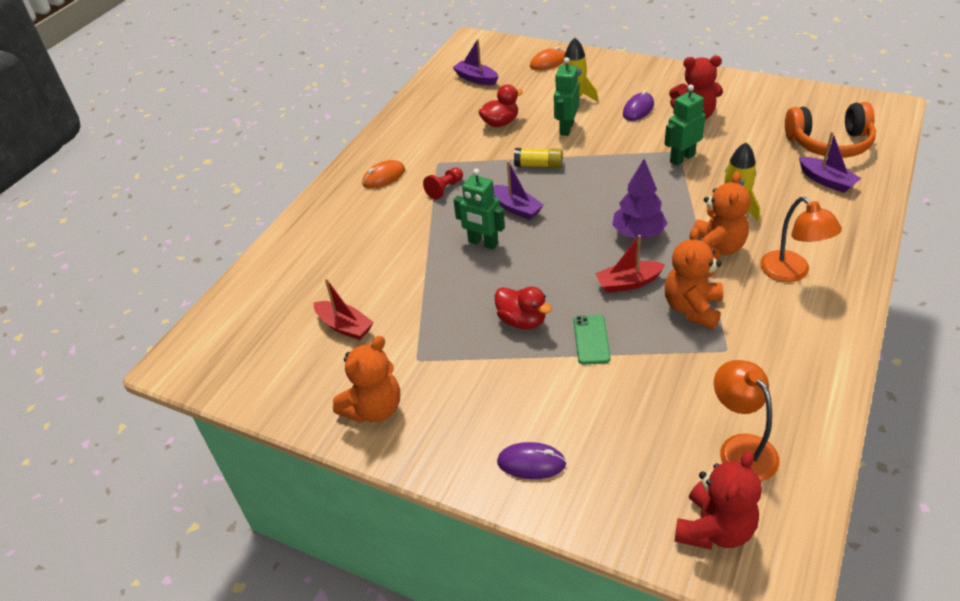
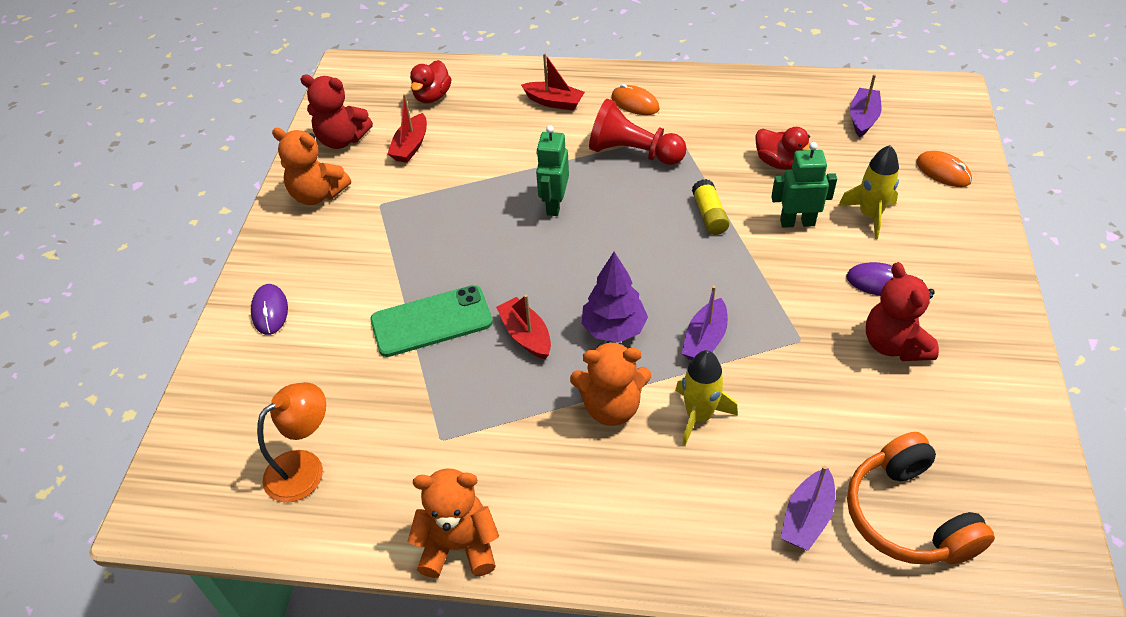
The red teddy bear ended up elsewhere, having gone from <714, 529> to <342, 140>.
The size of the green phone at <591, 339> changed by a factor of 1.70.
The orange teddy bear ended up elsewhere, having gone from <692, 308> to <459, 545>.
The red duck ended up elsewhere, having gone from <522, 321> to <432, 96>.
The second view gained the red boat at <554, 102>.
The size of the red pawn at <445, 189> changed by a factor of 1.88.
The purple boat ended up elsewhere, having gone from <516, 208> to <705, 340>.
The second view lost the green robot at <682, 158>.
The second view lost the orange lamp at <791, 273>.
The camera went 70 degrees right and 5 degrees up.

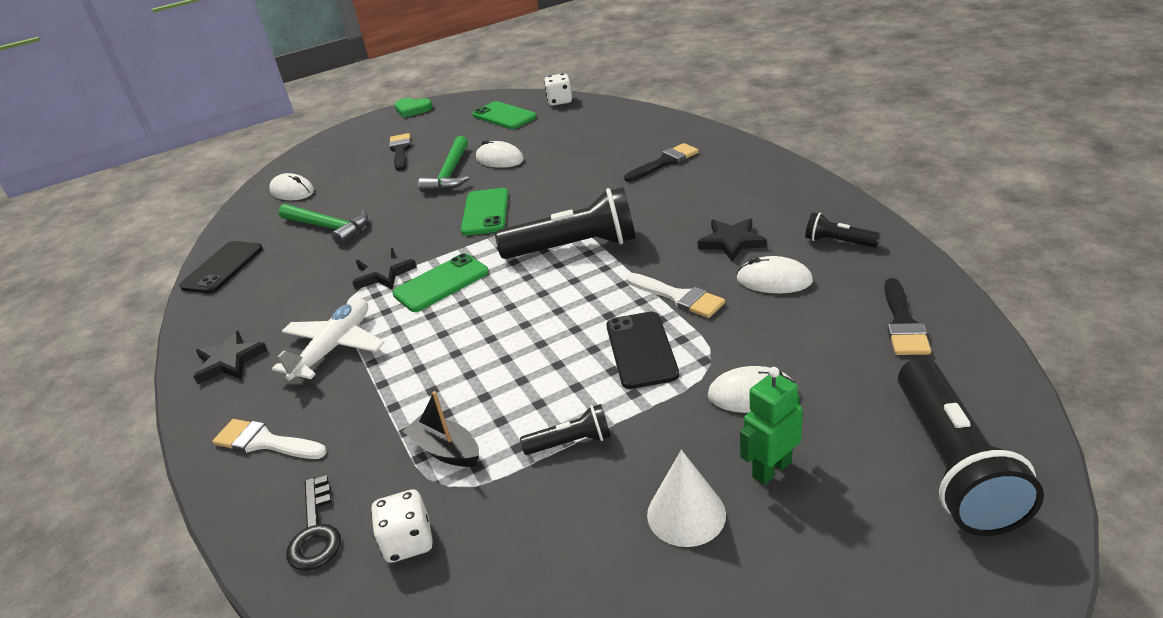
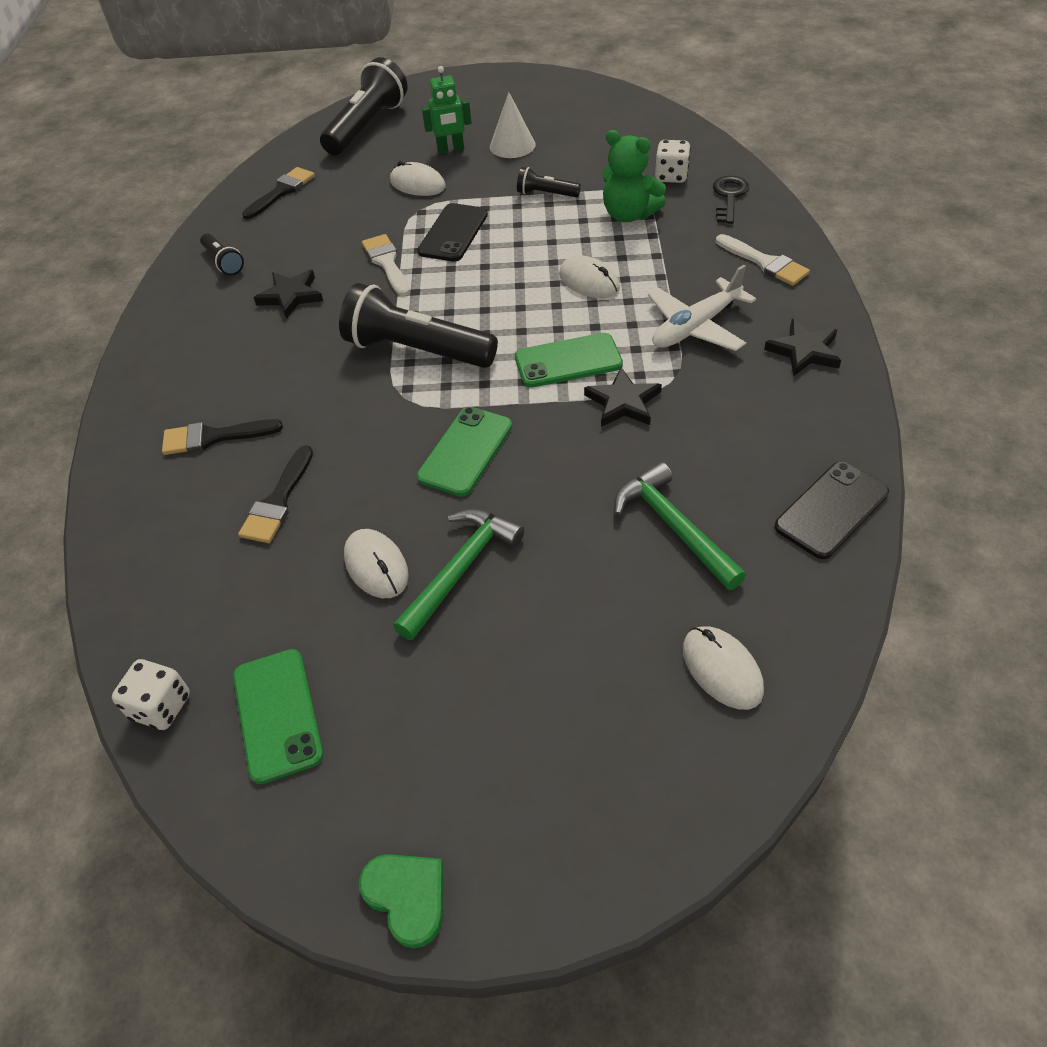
The black brush ended up elsewhere, having gone from <400, 151> to <278, 501>.
The white mouse ended up elsewhere, having gone from <774, 280> to <589, 281>.
Where the black boat stood at <446, 450>, the green teddy bear came to stand at <629, 215>.
The camera went 155 degrees left and 15 degrees up.

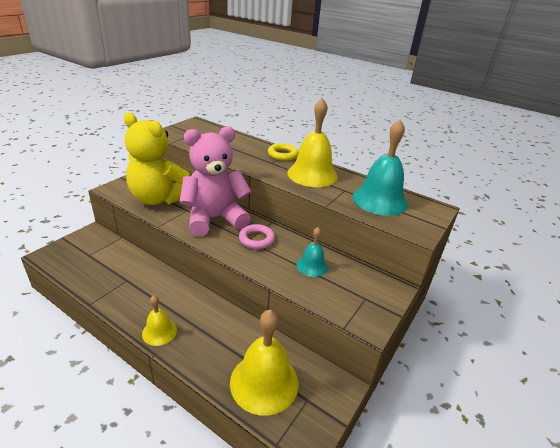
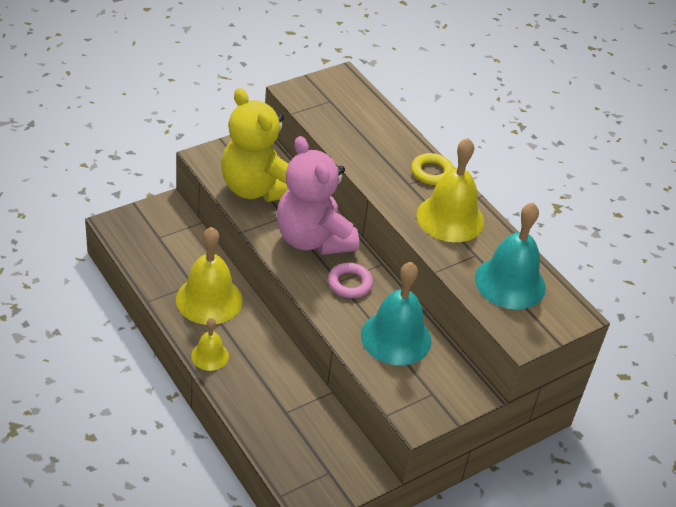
The yellow bell ended up elsewhere, having gone from <264, 382> to <209, 299>.
The pink teddy bear at <214, 219> ended up facing another way, 120 degrees counterclockwise from before.
The size of the turquoise bell at <312, 266> changed by a factor of 1.84.
The camera went 20 degrees right and 10 degrees up.

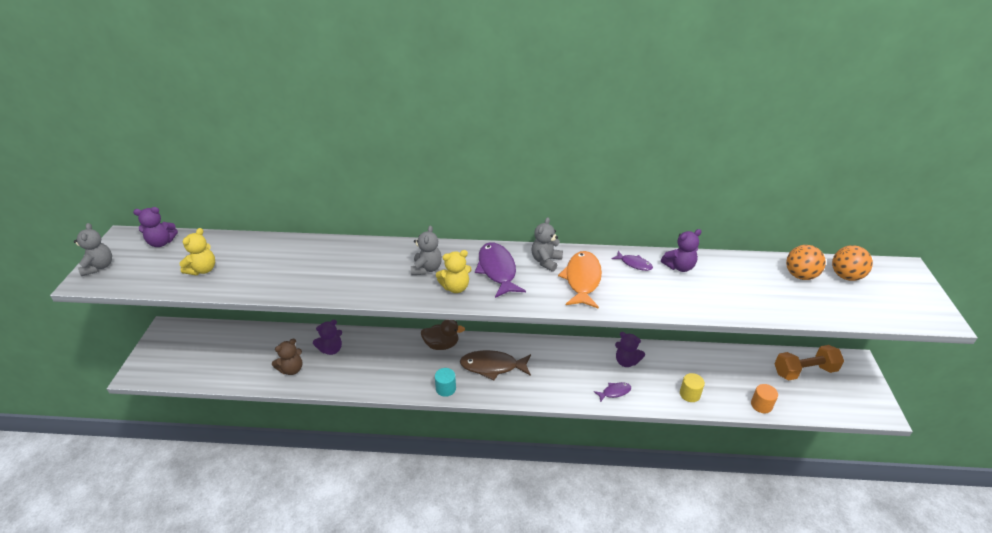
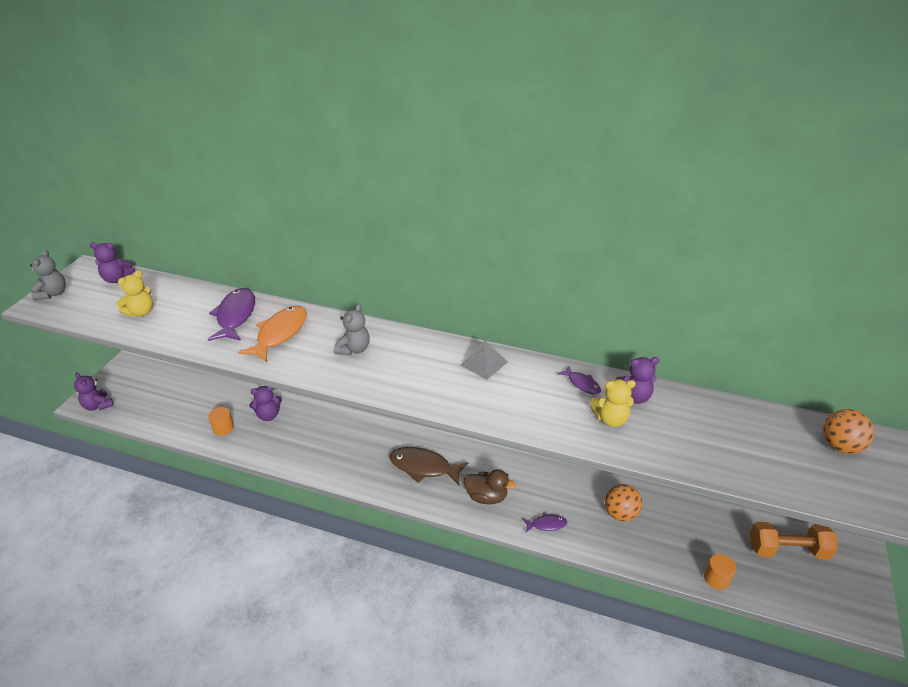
The purple teddy bear ended up elsewhere, having gone from <626, 361> to <98, 405>.
The purple fish ended up elsewhere, having gone from <497, 270> to <235, 316>.
Where the brown teddy bear stood at <291, 369>, the orange cylinder came to stand at <223, 428>.
The orange fish ended up elsewhere, having gone from <582, 280> to <280, 333>.
Where the grey teddy bear stood at <546, 261>, the grey pyramid came to stand at <483, 363>.
The brown duck ended up elsewhere, having gone from <441, 345> to <486, 497>.
The yellow teddy bear ended up elsewhere, having gone from <455, 287> to <610, 419>.
The orange ball ended up elsewhere, having gone from <800, 275> to <620, 513>.
The second view lost the turquoise cylinder at <446, 388>.
The second view lost the yellow cylinder at <689, 394>.
The camera went 15 degrees right and 0 degrees up.

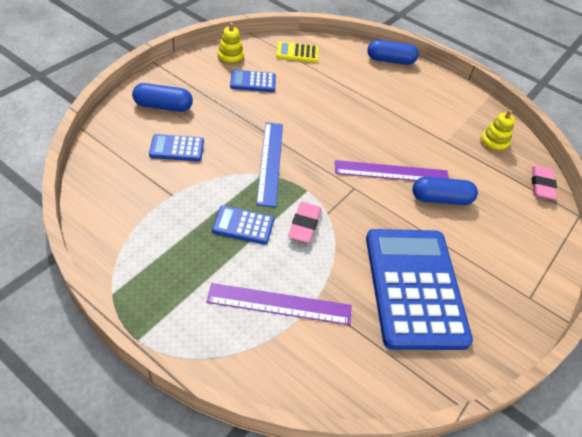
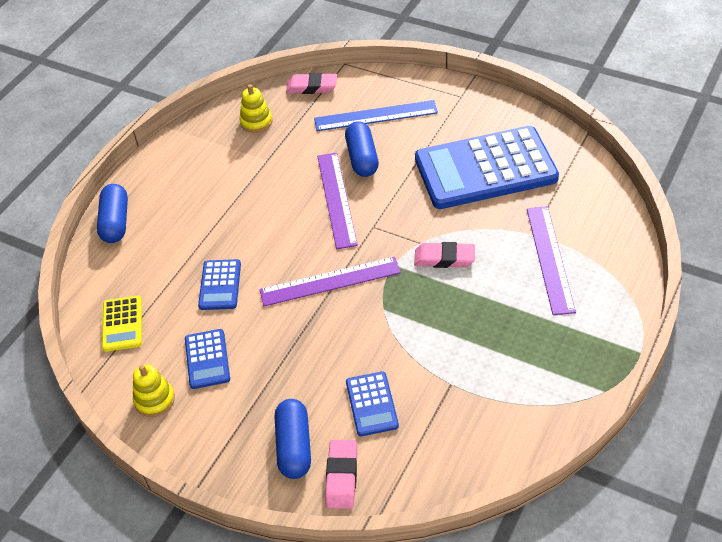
The blue calculator ended up elsewhere, having gone from <243, 225> to <220, 285>.
The second view gained the purple ruler at <330, 281>.
The blue ruler ended up elsewhere, having gone from <270, 162> to <375, 116>.
The second view gained the pink eraser at <342, 476>.
The camera went 90 degrees left and 0 degrees up.

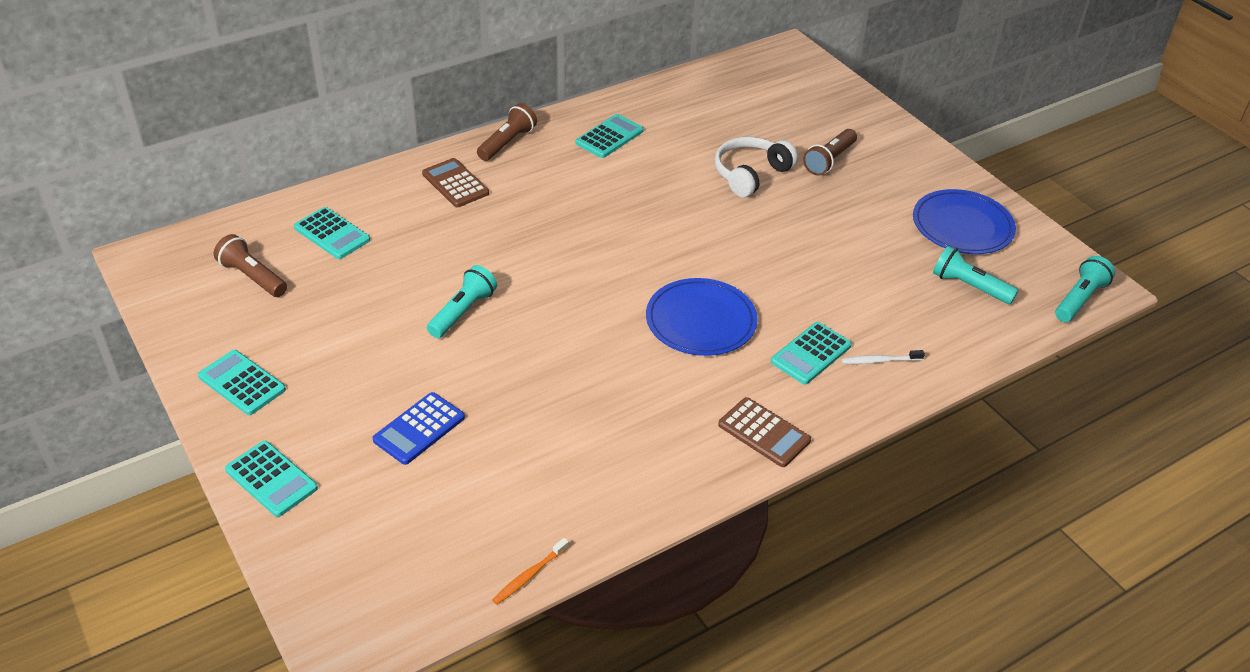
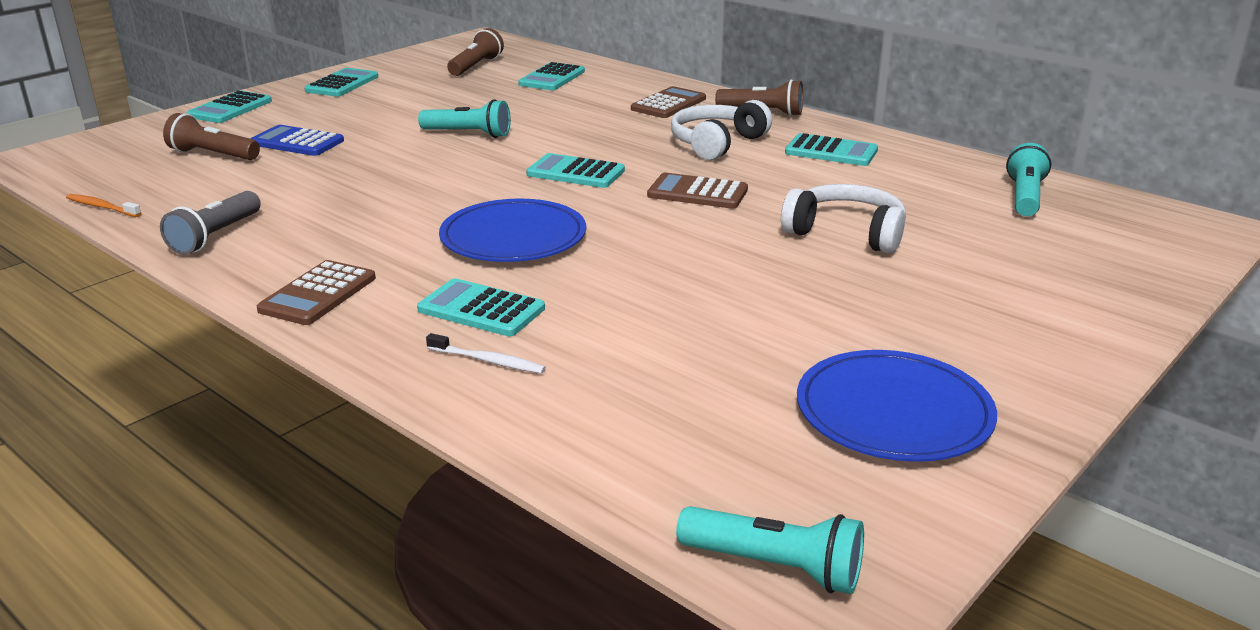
The second view gained the grey flashlight at <215, 236>.
The brown flashlight ended up elsewhere, having gone from <829, 160> to <213, 155>.
The white toothbrush at <880, 361> ended up facing another way, 135 degrees clockwise from before.
The second view gained the turquoise calculator at <575, 173>.
The second view gained the brown calculator at <697, 193>.
The second view gained the white headphones at <716, 143>.
The turquoise flashlight ended up elsewhere, having gone from <969, 286> to <1025, 197>.
The camera went 75 degrees right and 15 degrees down.

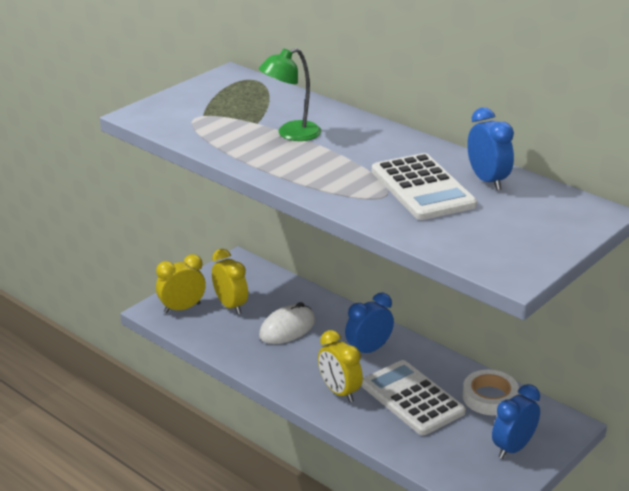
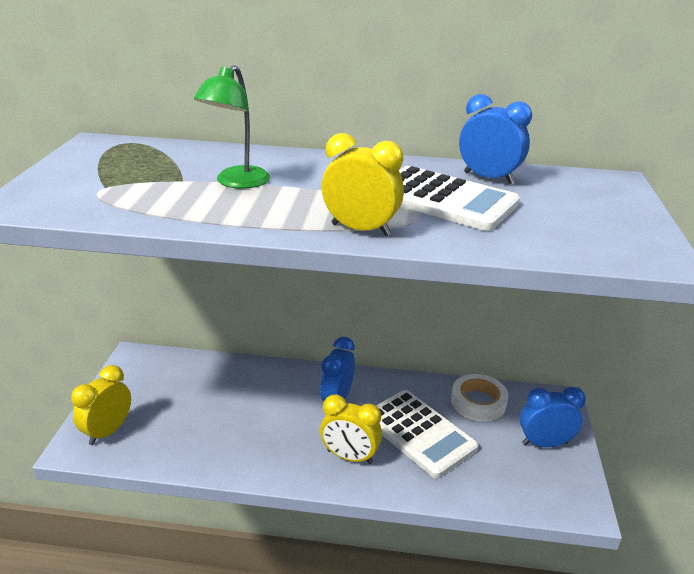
The yellow clock ended up elsewhere, having gone from <230, 305> to <360, 230>.
The white calculator at <412, 398> ended up facing another way, 150 degrees counterclockwise from before.
The blue clock at <513, 448> ended up facing another way, 75 degrees clockwise from before.
The second view lost the white mouse at <287, 328>.
The camera went 35 degrees left and 0 degrees up.

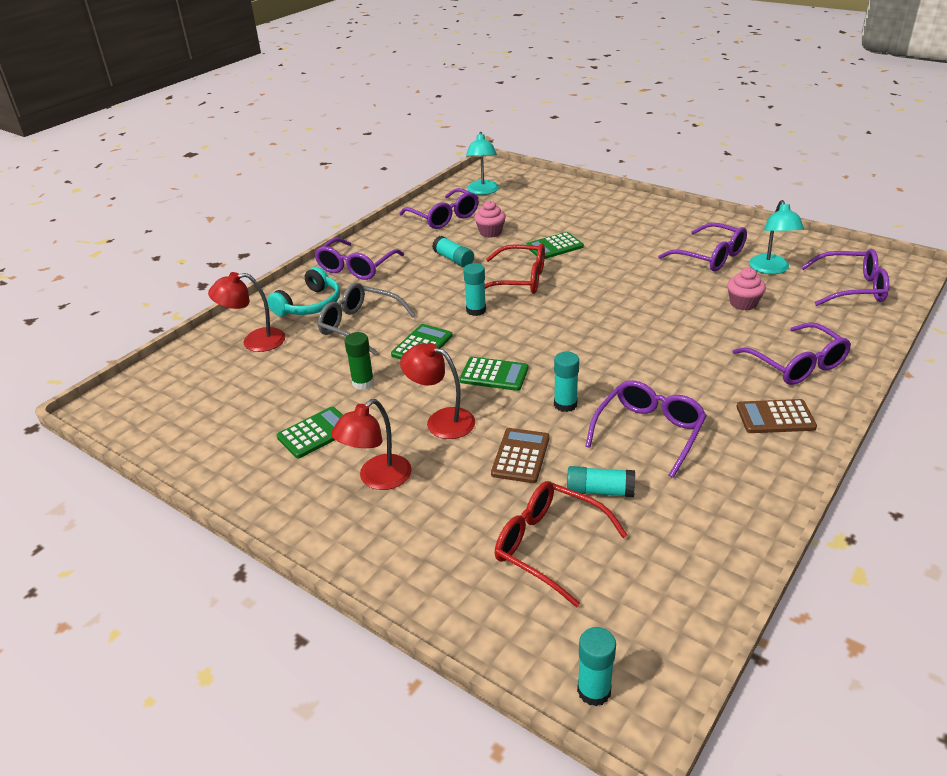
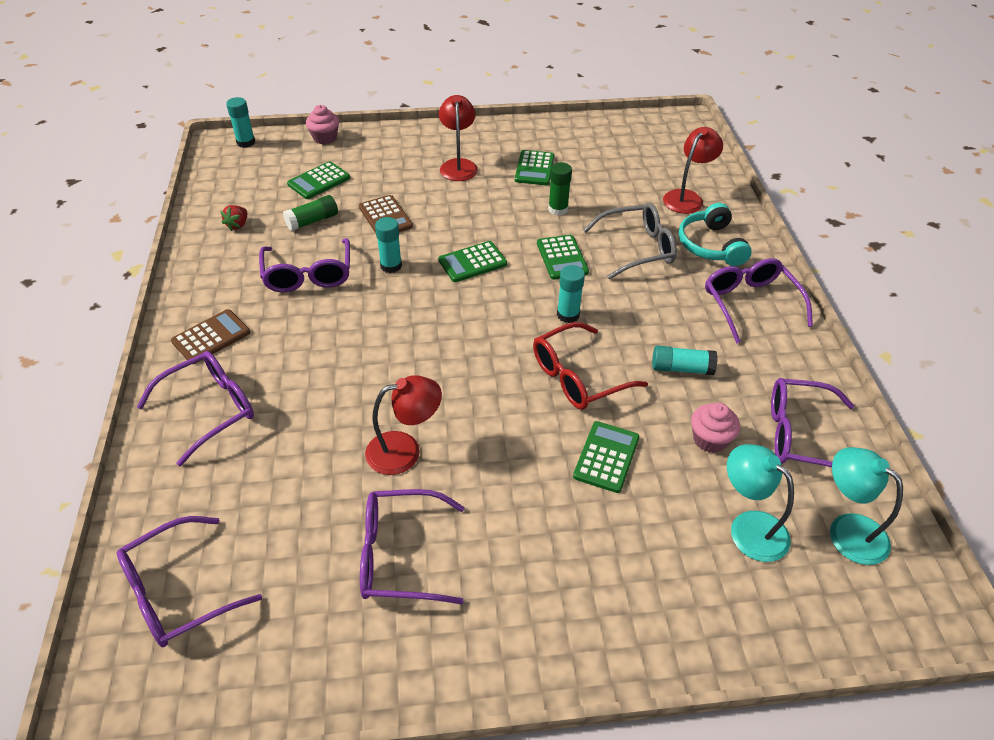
The purple glasses at <797, 365> ended up facing another way, 120 degrees clockwise from before.
The second view gained the red strawberry at <238, 225>.
What was the turquoise glue stick at <600, 491> turned into the green glue stick at <312, 221>.
Where the red glasses stood at <548, 546>, the green calculator came to stand at <319, 181>.
The pink cupcake ended up elsewhere, having gone from <743, 303> to <325, 138>.
The red lamp ended up elsewhere, having gone from <441, 421> to <405, 450>.
The turquoise lamp ended up elsewhere, having gone from <771, 269> to <749, 527>.
The camera went 135 degrees right and 10 degrees up.

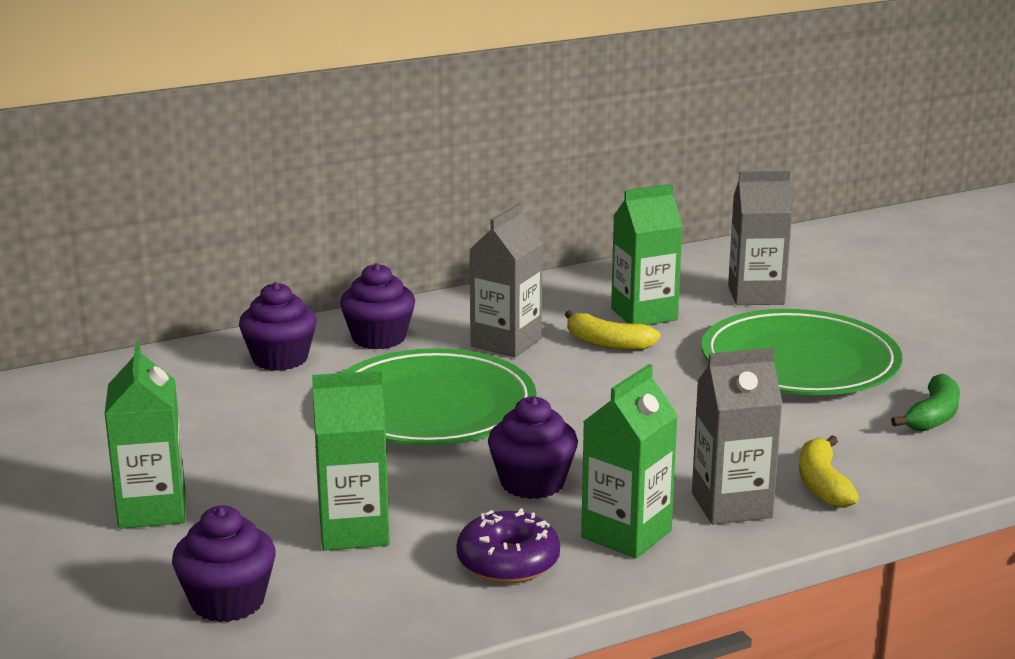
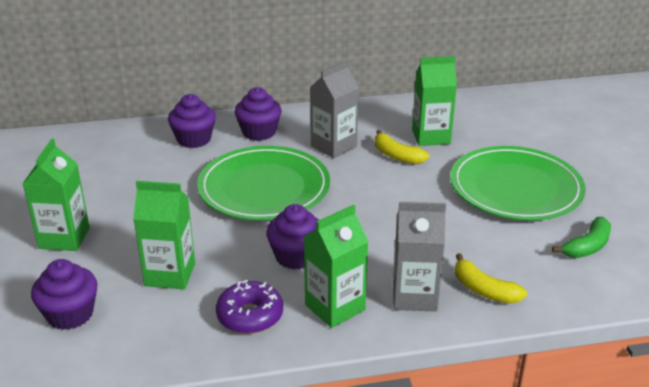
The yellow banana at <822, 484> ended up facing another way, 60 degrees counterclockwise from before.
The second view lost the grey carton at <756, 295>.
The camera went 15 degrees right and 10 degrees up.

